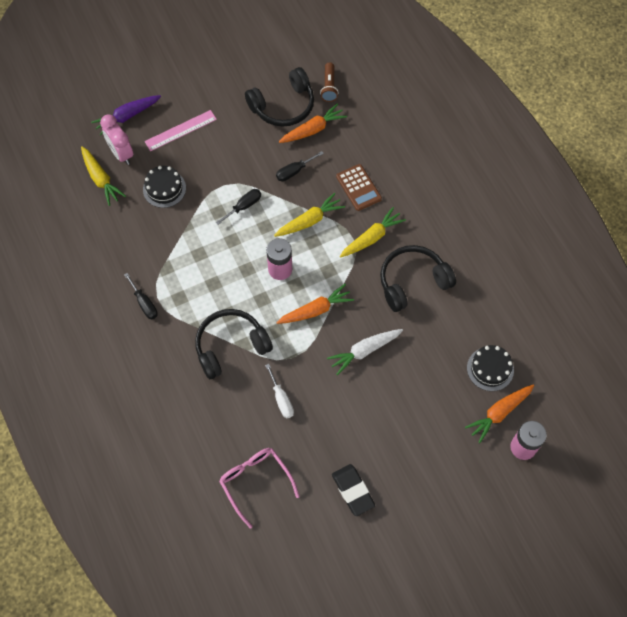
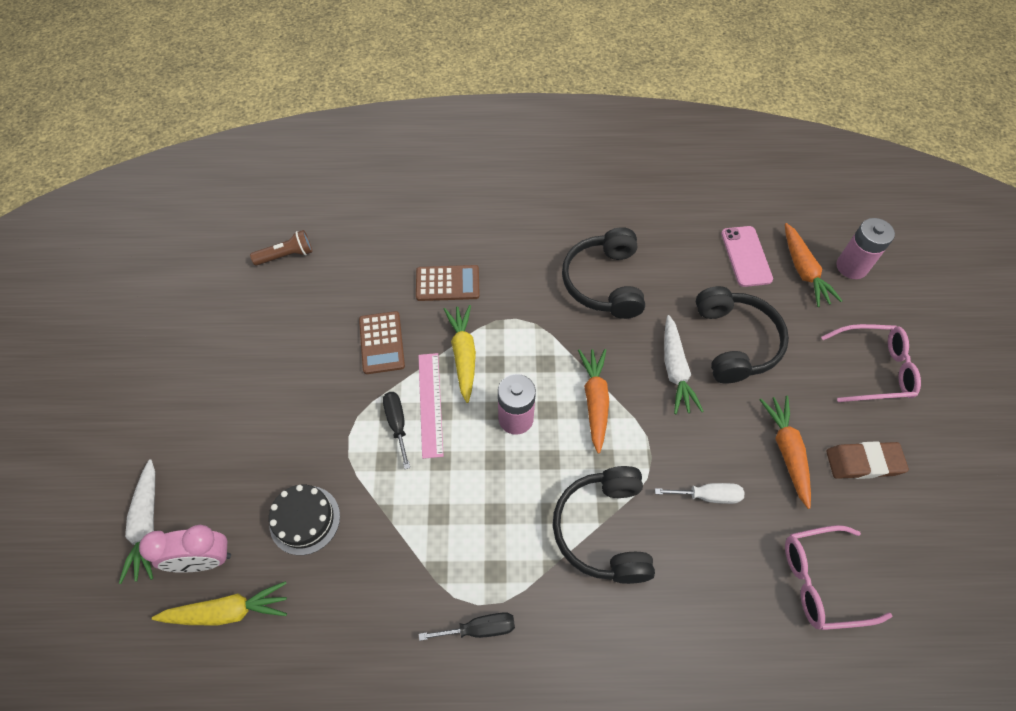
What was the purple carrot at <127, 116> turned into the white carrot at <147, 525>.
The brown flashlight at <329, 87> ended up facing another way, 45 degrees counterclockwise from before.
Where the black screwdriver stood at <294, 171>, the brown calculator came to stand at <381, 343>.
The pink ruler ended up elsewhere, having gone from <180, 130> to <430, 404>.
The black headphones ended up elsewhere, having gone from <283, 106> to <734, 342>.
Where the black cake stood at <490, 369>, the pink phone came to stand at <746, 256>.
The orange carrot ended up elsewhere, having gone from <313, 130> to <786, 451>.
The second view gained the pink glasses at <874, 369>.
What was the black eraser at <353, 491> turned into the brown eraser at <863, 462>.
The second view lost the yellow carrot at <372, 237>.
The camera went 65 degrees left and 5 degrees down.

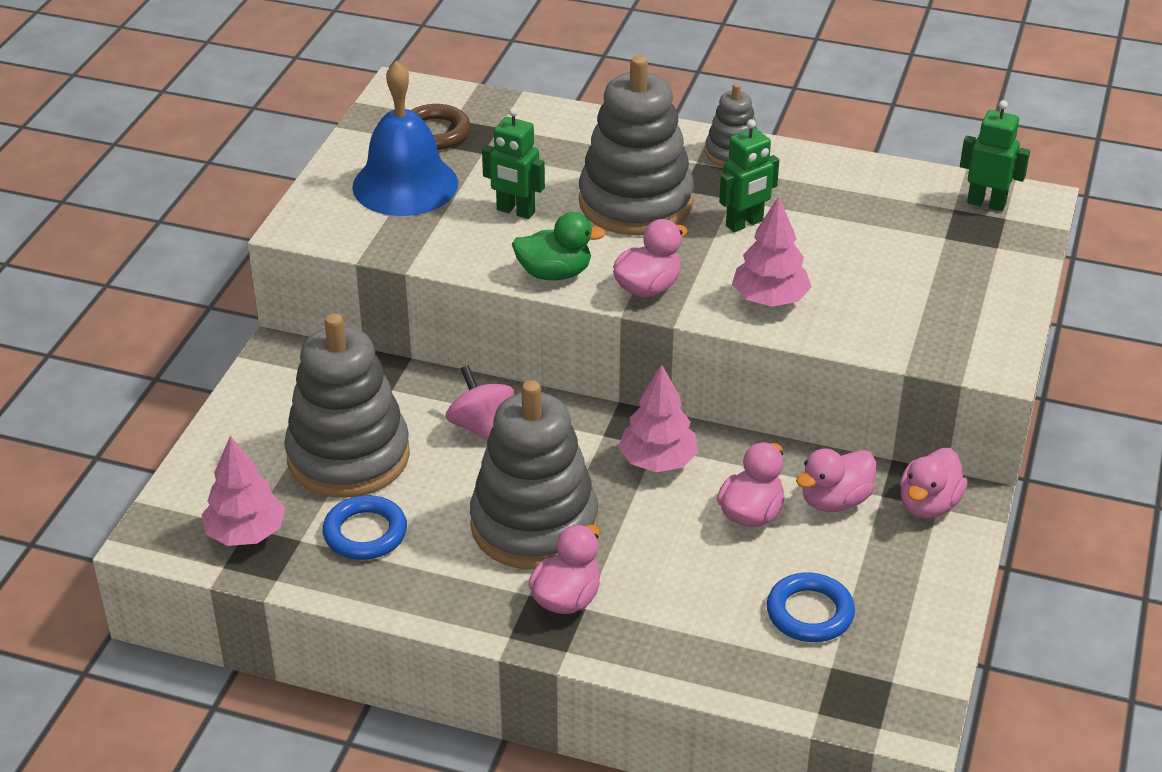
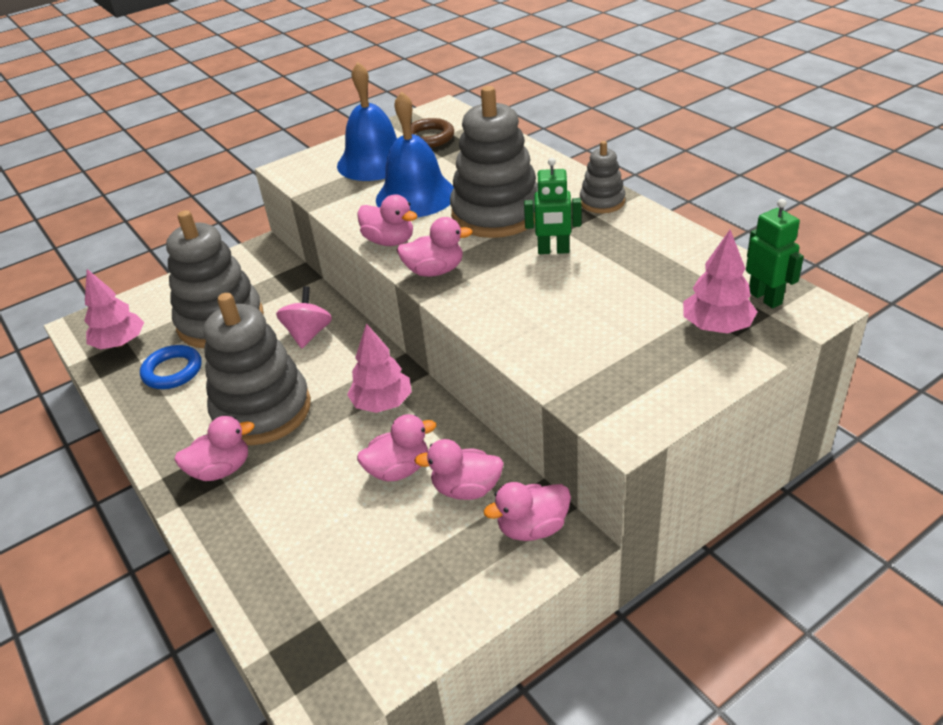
What was the green duck at <554, 273> turned into the pink duck at <389, 241>.
Where the green robot stood at <515, 211>, the blue bell came to stand at <415, 196>.
The pink tree ended up elsewhere, having gone from <770, 299> to <716, 326>.
The second view lost the blue ring at <809, 613>.
The camera went 40 degrees right and 0 degrees up.

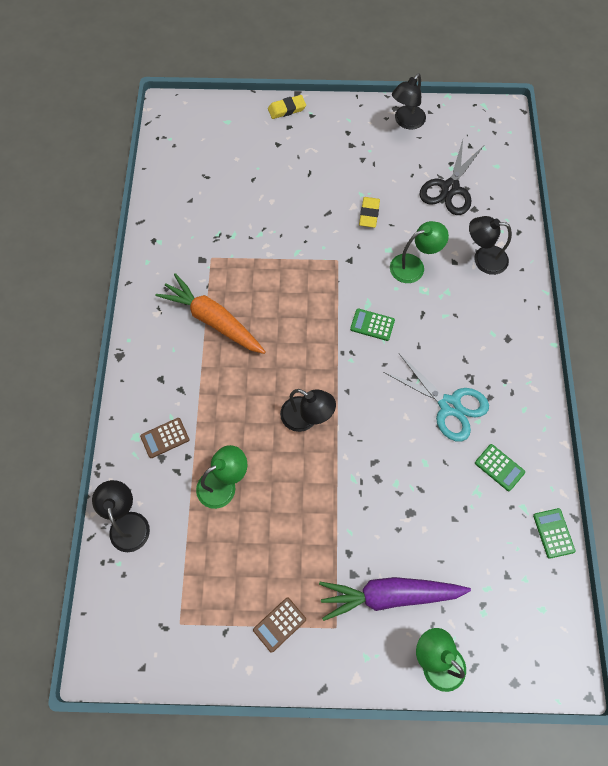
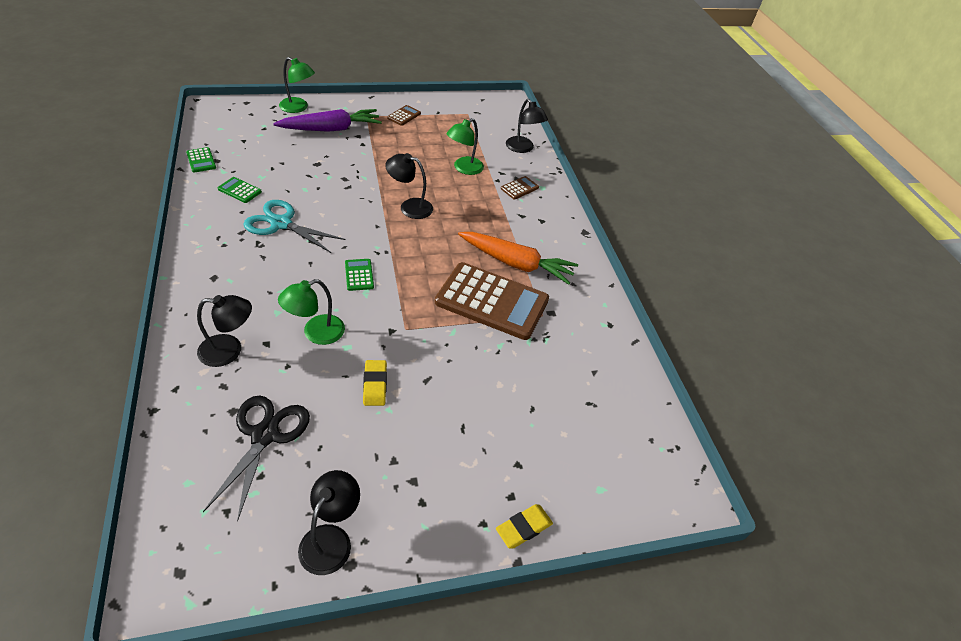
The green calculator at <372, 325> ended up facing another way, 105 degrees counterclockwise from before.
The second view gained the brown calculator at <492, 301>.
The camera went 160 degrees right and 20 degrees down.

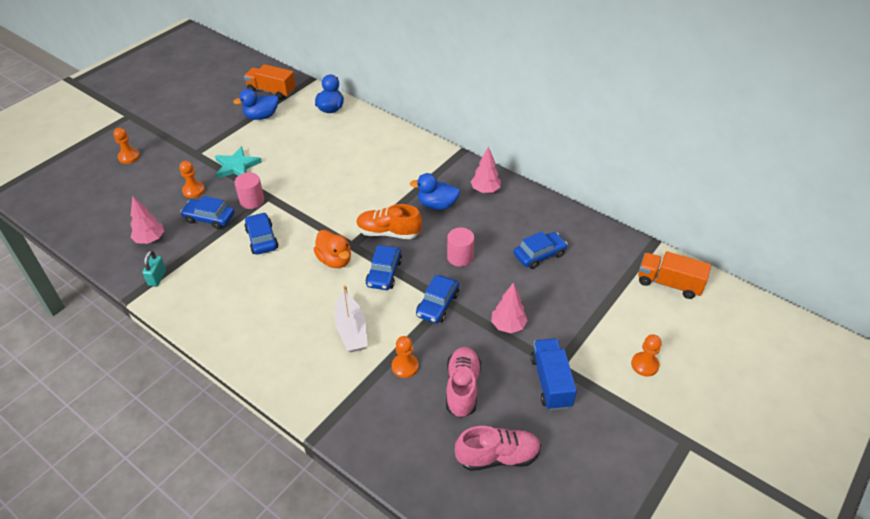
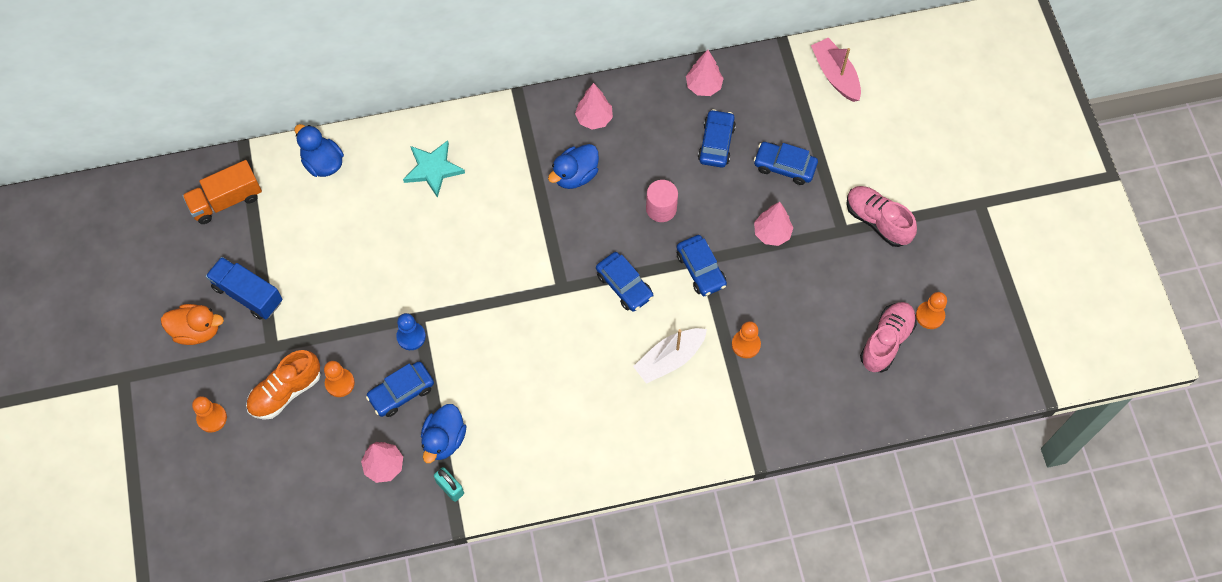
The orange duck ended up elsewhere, having gone from <335, 260> to <197, 330>.
The blue truck ended up elsewhere, having gone from <550, 382> to <248, 294>.
The orange shoe ended up elsewhere, having gone from <388, 233> to <286, 391>.
Where the pink cylinder stood at <252, 201>, the blue pawn came to stand at <411, 336>.
The turquoise star ended up elsewhere, having gone from <237, 166> to <433, 169>.
The blue duck ended up elsewhere, having gone from <261, 116> to <444, 440>.
The white boat at <351, 330> ended up facing another way, 120 degrees clockwise from before.
The second view gained the pink tree at <703, 86>.
The blue car ended up elsewhere, having gone from <262, 239> to <784, 166>.
Where the orange truck stood at <669, 283>, the pink boat came to stand at <835, 75>.
The pink shoe ended up elsewhere, having gone from <462, 388> to <877, 221>.
The orange pawn ended up elsewhere, having gone from <644, 365> to <930, 315>.
The camera went 50 degrees left and 20 degrees up.

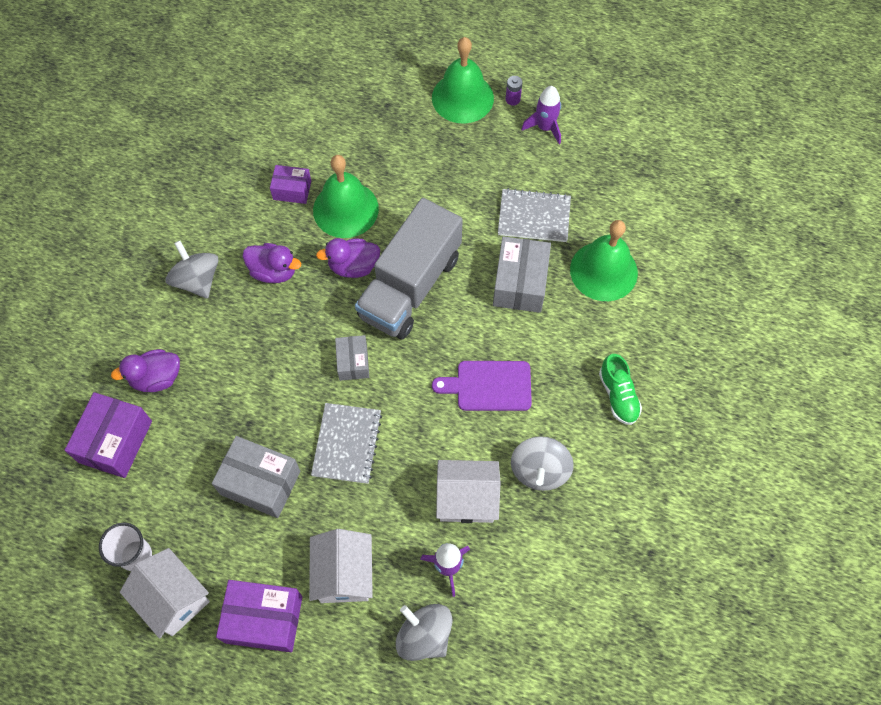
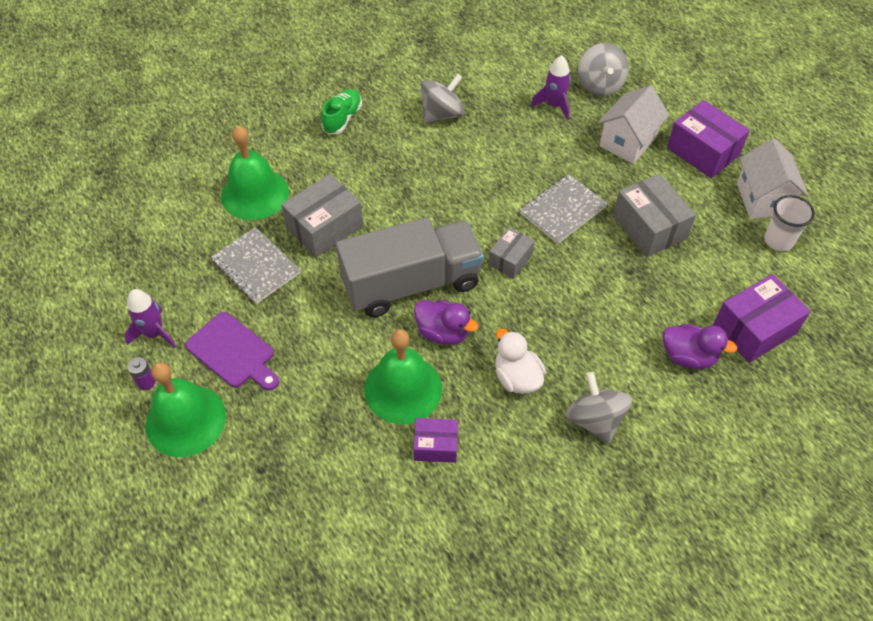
The purple cutting board ended up elsewhere, having gone from <489, 386> to <233, 352>.
The purple box at <292, 190> ended up facing another way, 45 degrees counterclockwise from before.
What was the purple duck at <274, 271> turned into the white duck at <517, 377>.
The grey spinning top at <197, 280> ended up facing another way, 150 degrees clockwise from before.
The second view lost the white house at <467, 499>.
The camera went 140 degrees left and 10 degrees down.

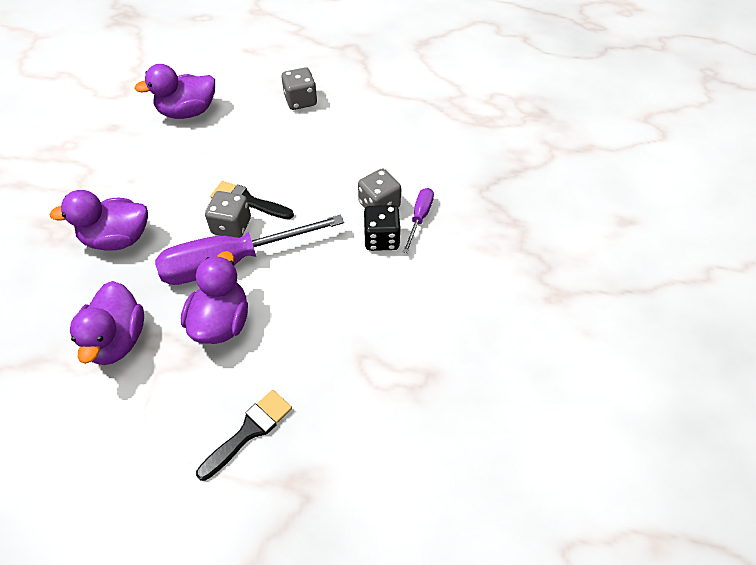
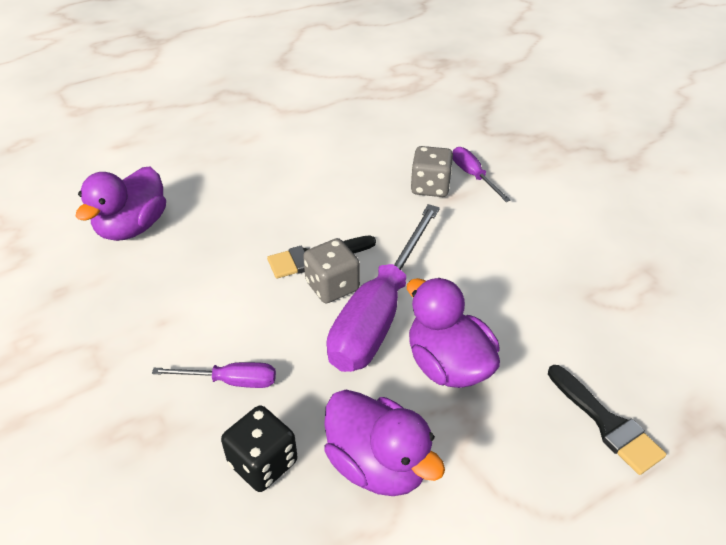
Where the purple duck stood at <117, 239>, the purple screwdriver came to stand at <231, 381>.
The black dice ended up elsewhere, having gone from <381, 239> to <263, 462>.
The black brush at <249, 431> ended up facing another way, 150 degrees clockwise from before.
The second view lost the grey dice at <300, 101>.
The camera went 45 degrees left and 10 degrees down.

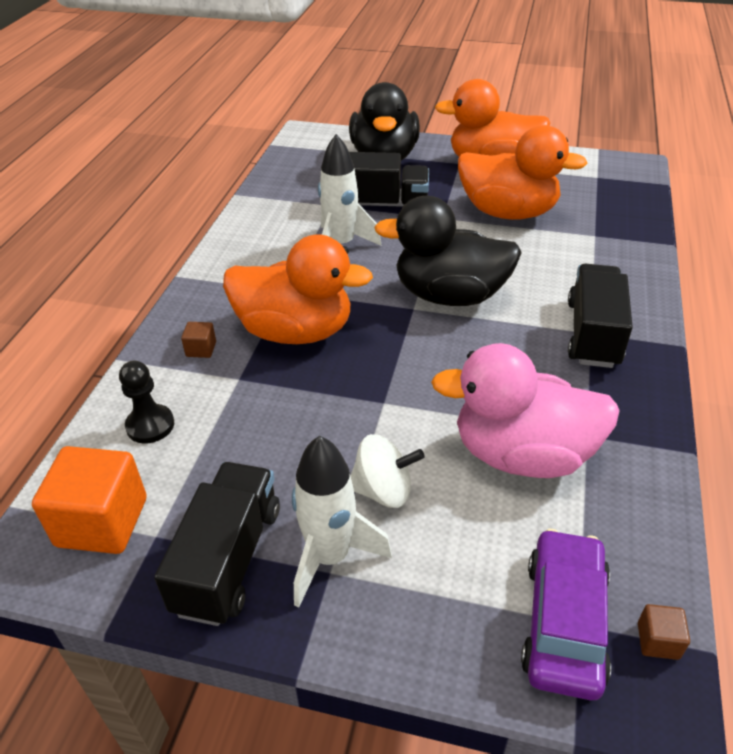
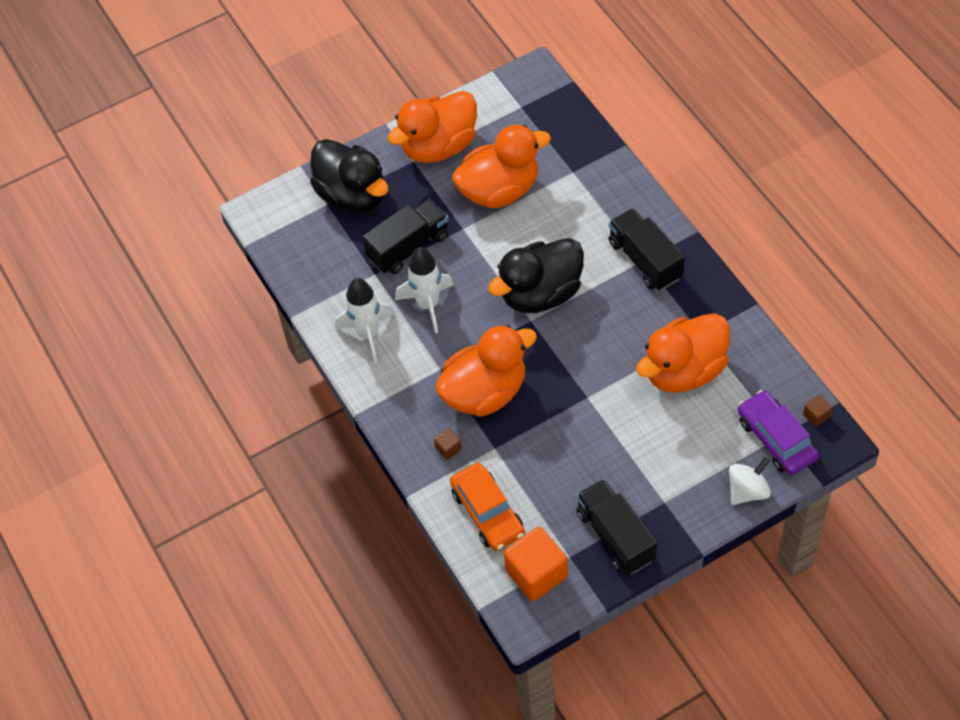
The white rocket ended up elsewhere, having gone from <330, 557> to <368, 334>.
Where the black pawn stood at <150, 425>, the orange car came to stand at <487, 512>.
What was the pink duck at <522, 454> turned into the orange duck at <684, 371>.
The white spinning top ended up elsewhere, having gone from <383, 490> to <747, 491>.
The camera went 40 degrees left and 15 degrees up.

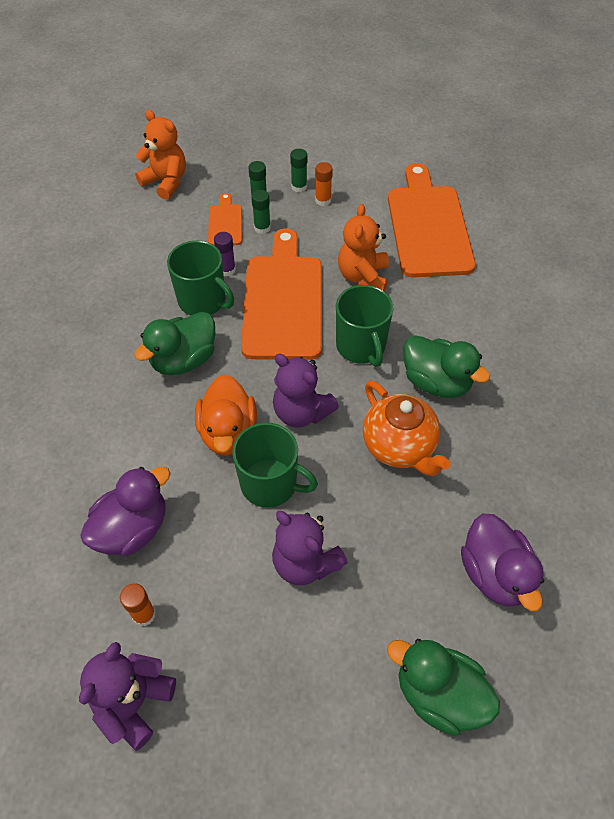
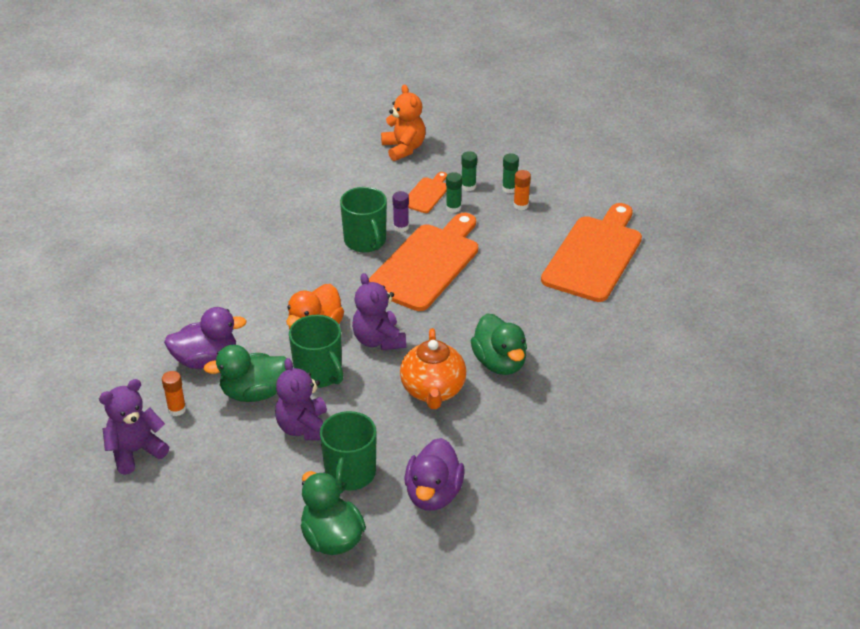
The green duck ended up elsewhere, having gone from <184, 360> to <254, 393>.
The green mug ended up elsewhere, having gone from <361, 346> to <350, 474>.
The second view lost the orange teddy bear at <363, 277>.
The camera went 30 degrees right and 15 degrees down.

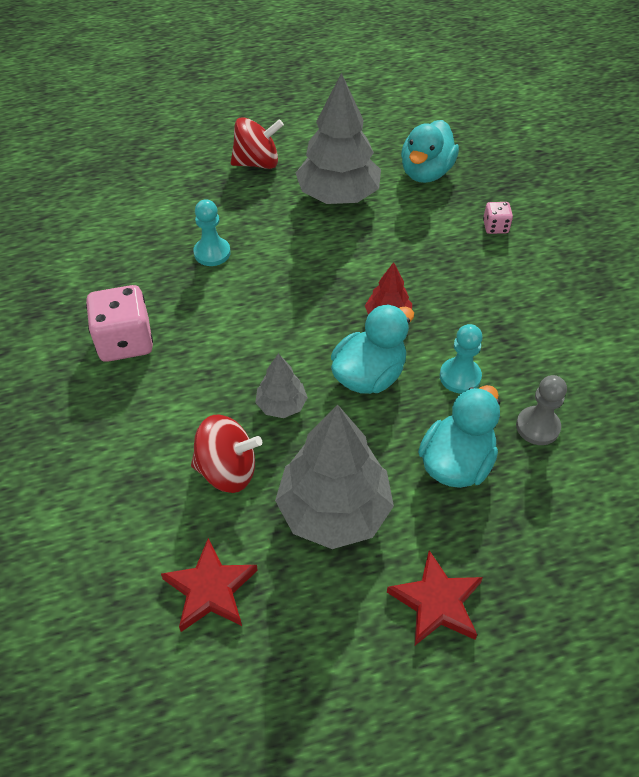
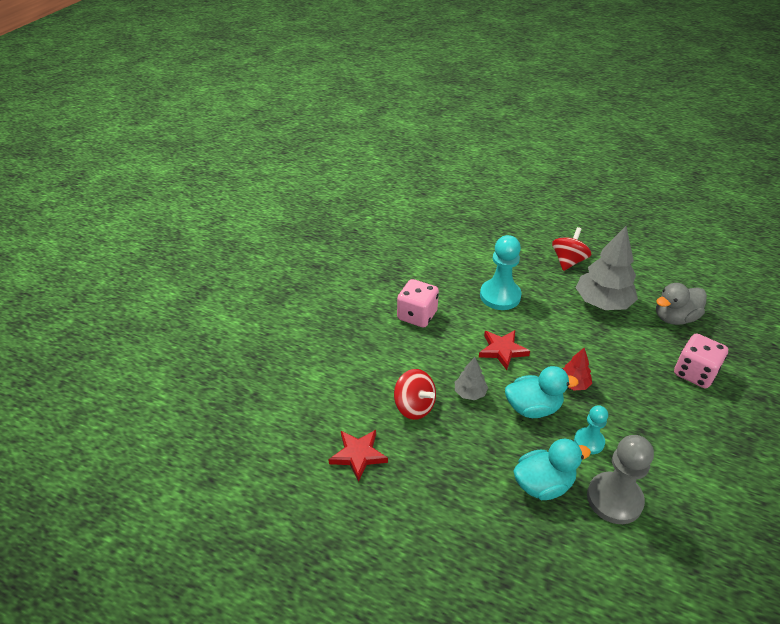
The red star ended up elsewhere, having gone from <436, 602> to <502, 350>.
The size of the turquoise pawn at <212, 253> changed by a factor of 1.70.
The red spinning top at <257, 163> ended up facing another way, 90 degrees counterclockwise from before.
The size of the grey pawn at <537, 427> changed by a factor of 1.70.
What was the turquoise duck at <426, 172> turned into the grey duck at <674, 318>.
The size of the pink dice at <495, 227> changed by a factor of 2.00.
The second view lost the grey tree at <334, 510>.
The camera went 40 degrees right and 10 degrees down.

